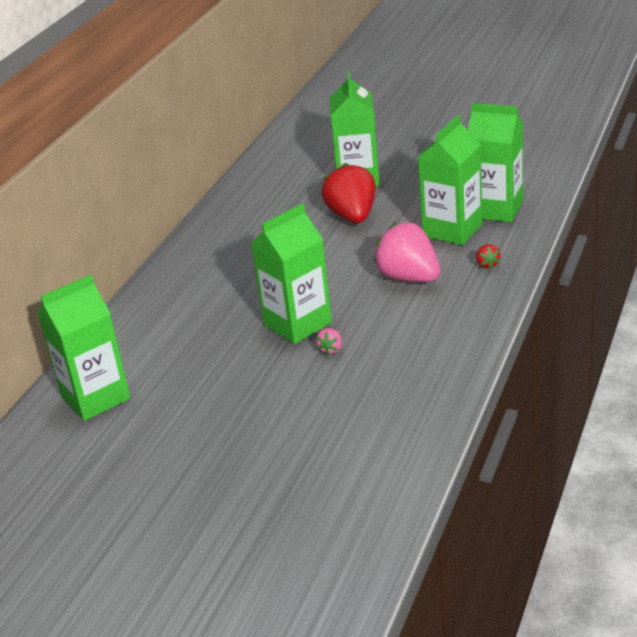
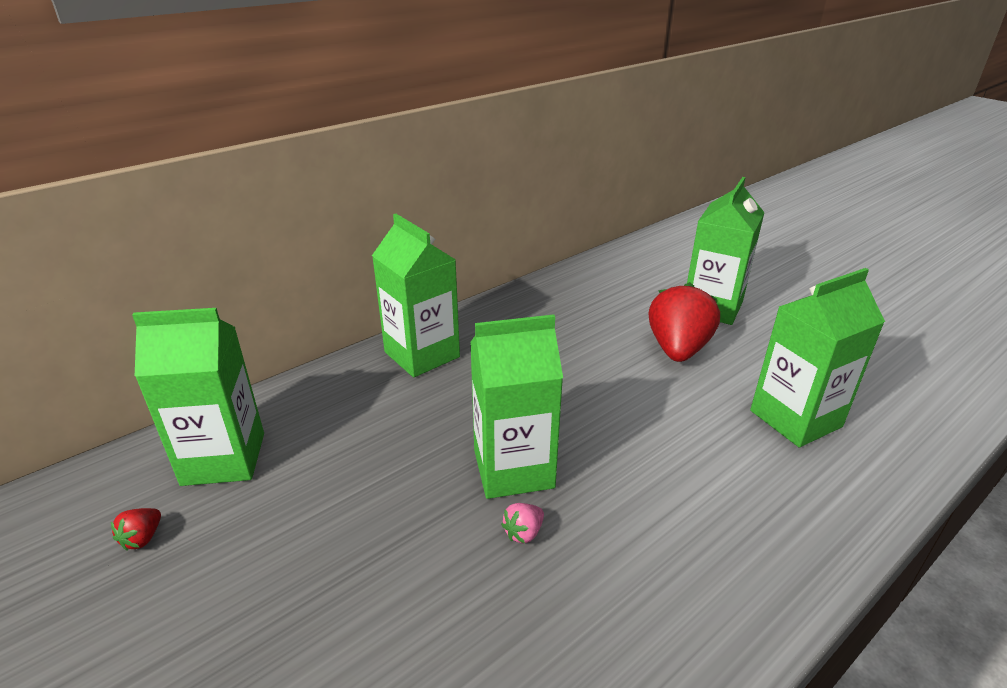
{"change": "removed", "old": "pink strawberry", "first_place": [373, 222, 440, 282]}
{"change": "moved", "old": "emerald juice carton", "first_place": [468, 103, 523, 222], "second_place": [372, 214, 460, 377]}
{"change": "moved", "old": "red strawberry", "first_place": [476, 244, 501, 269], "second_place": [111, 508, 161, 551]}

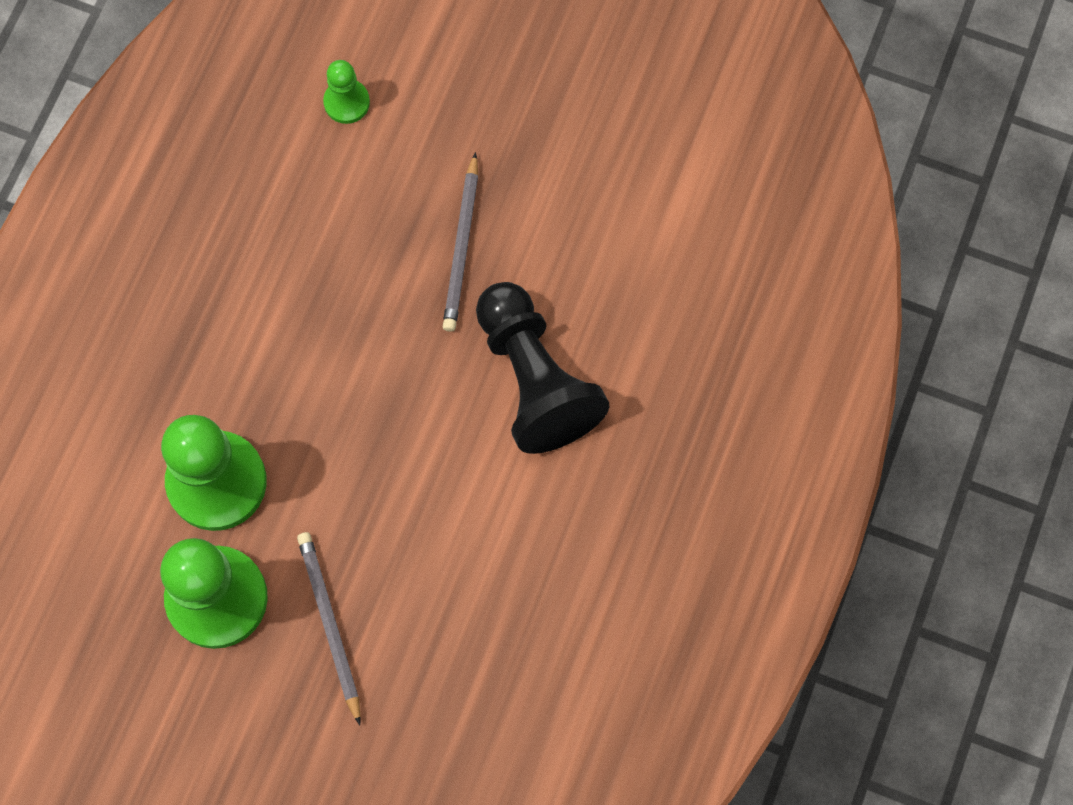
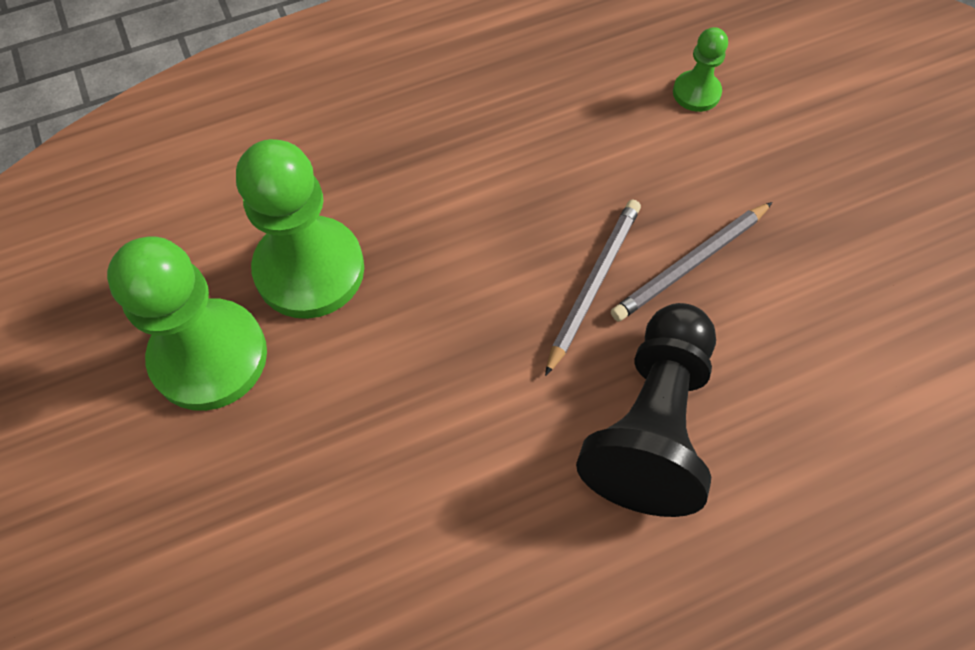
{"change": "moved", "old": "ash-grey wooden pencil", "first_place": [297, 532, 361, 725], "second_place": [545, 200, 641, 376]}

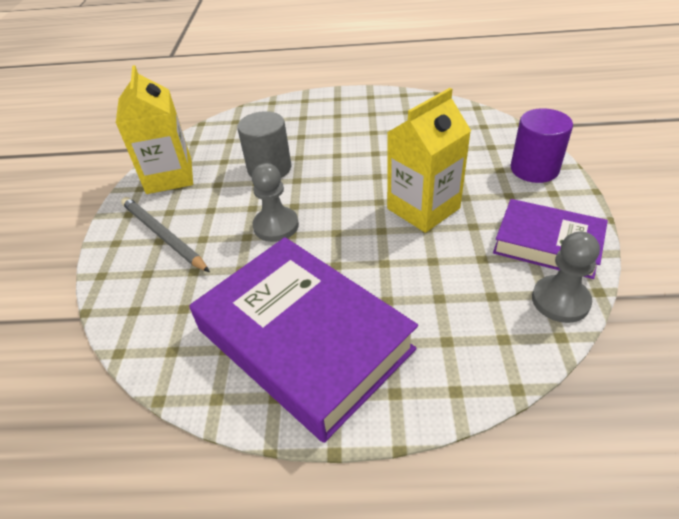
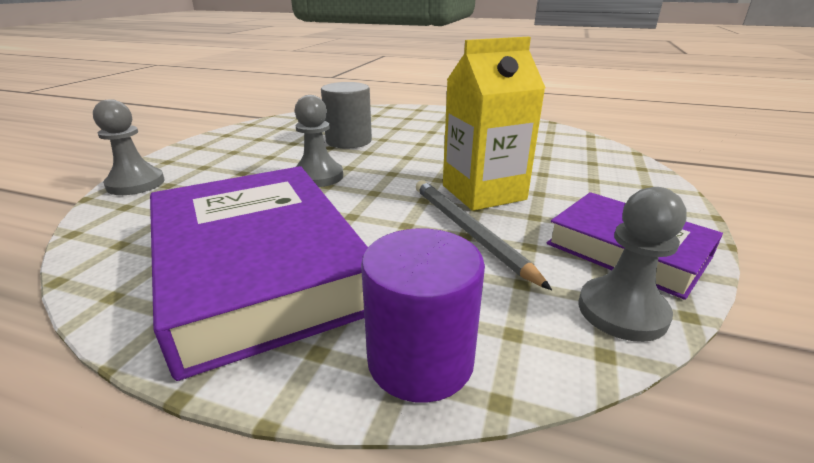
{"change": "removed", "old": "bright yellow juice carton", "first_place": [116, 65, 193, 194]}
{"change": "added", "new": "ash-grey chess pawn", "second_place": [93, 99, 165, 195]}
{"change": "moved", "old": "ash-grey wooden pencil", "first_place": [121, 197, 210, 272], "second_place": [416, 180, 552, 290]}
{"change": "moved", "old": "violet solid cylinder", "first_place": [510, 108, 573, 183], "second_place": [361, 228, 485, 403]}

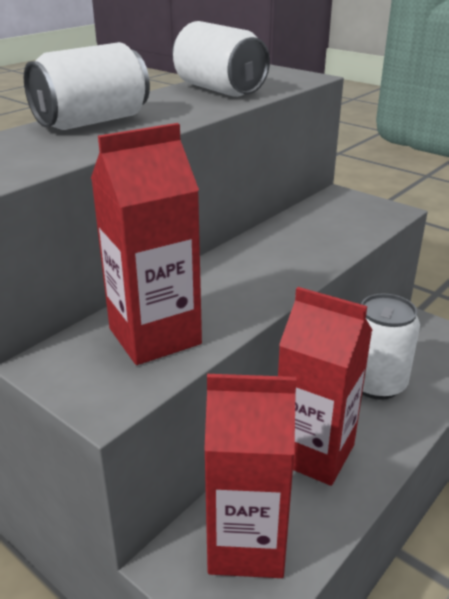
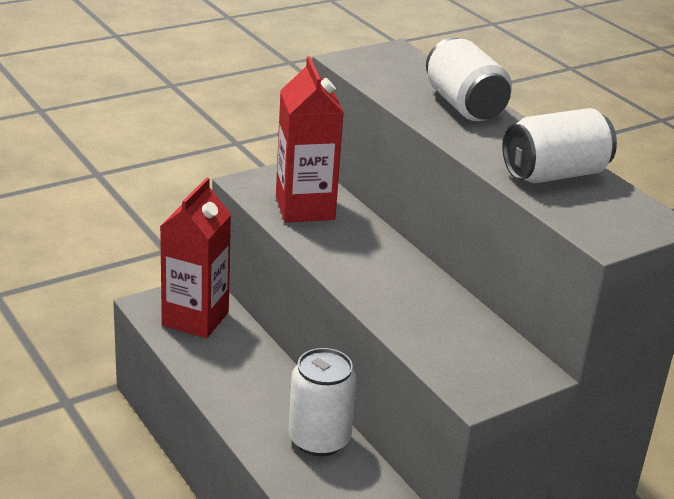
{"change": "removed", "old": "red juice carton", "first_place": [278, 287, 372, 486]}

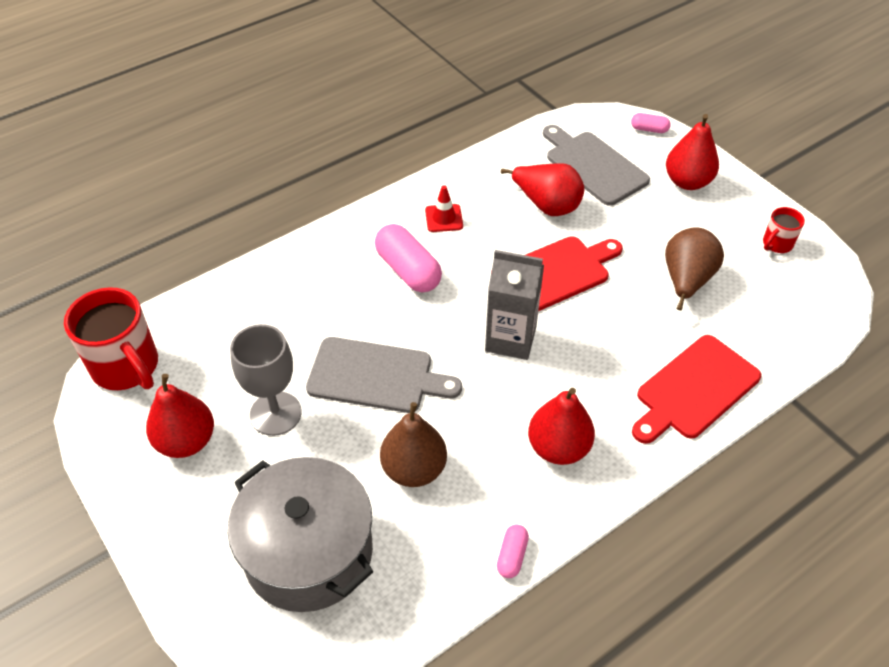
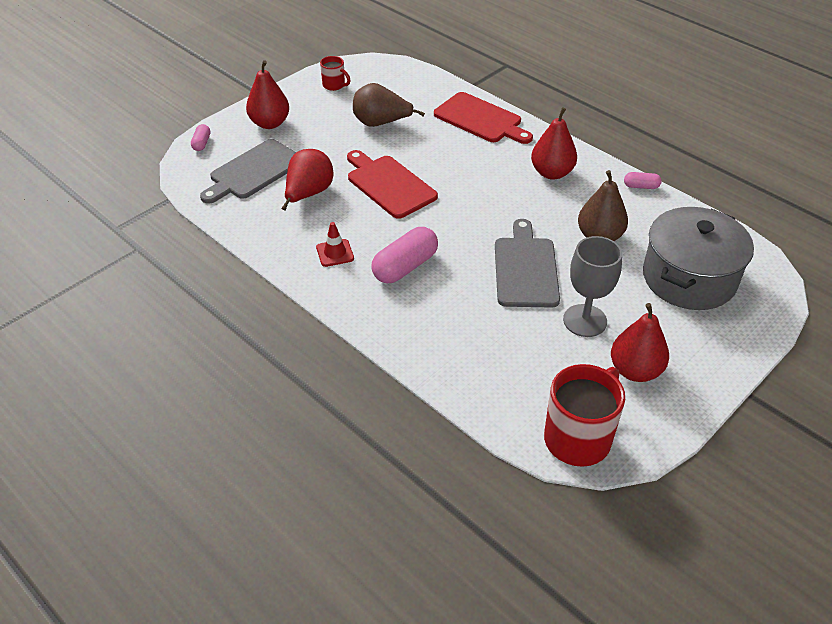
{"change": "removed", "old": "ash-grey juice carton", "first_place": [485, 250, 544, 360]}

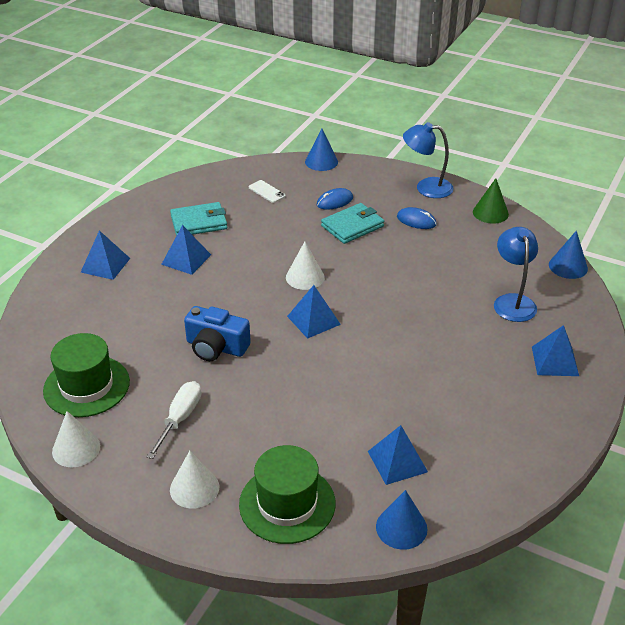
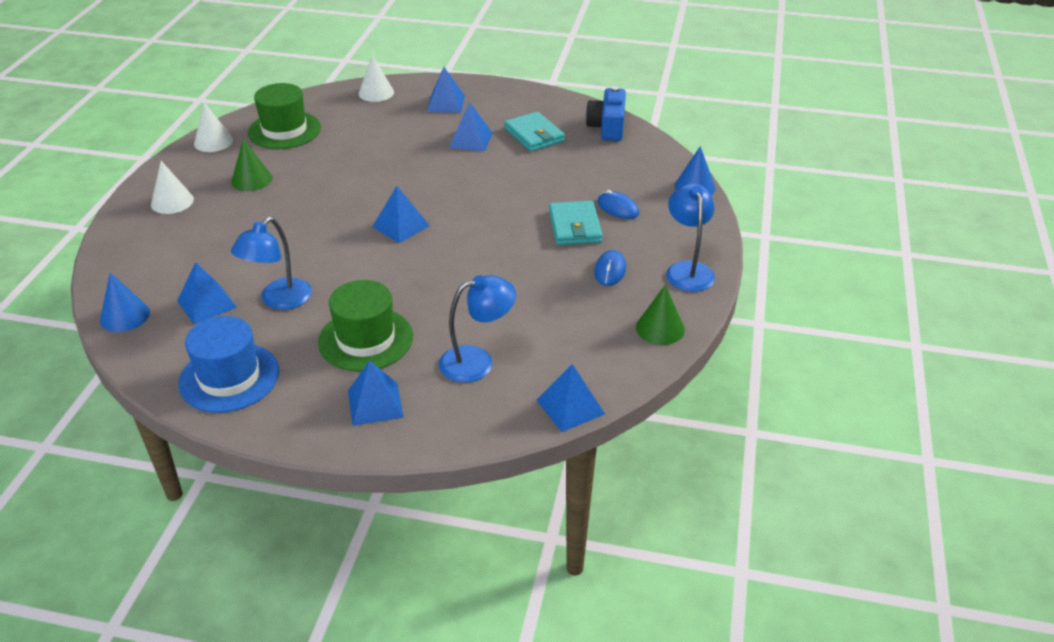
{"change": "removed", "old": "pure white phone", "first_place": [249, 180, 286, 203]}
{"change": "added", "new": "royal blue tall hat", "second_place": [178, 316, 279, 413]}
{"change": "added", "new": "royal blue desk lamp", "second_place": [231, 217, 312, 310]}
{"change": "moved", "old": "royal blue photo camera", "first_place": [184, 306, 251, 361], "second_place": [586, 86, 626, 141]}
{"change": "moved", "old": "emerald tall hat", "first_place": [239, 445, 335, 544], "second_place": [318, 280, 413, 372]}
{"change": "moved", "old": "pure white cone shape", "first_place": [286, 241, 325, 290], "second_place": [358, 55, 394, 102]}
{"change": "replaced", "old": "pure white flat screwdriver", "new": "emerald cone shape", "first_place": [147, 381, 201, 459], "second_place": [231, 139, 272, 191]}
{"change": "replaced", "old": "royal blue cone shape", "new": "royal blue solid pyramid", "first_place": [549, 230, 588, 279], "second_place": [537, 364, 605, 432]}
{"change": "turned", "old": "aqua wallet", "first_place": [321, 203, 384, 244], "second_place": [549, 201, 603, 245], "degrees": 45}

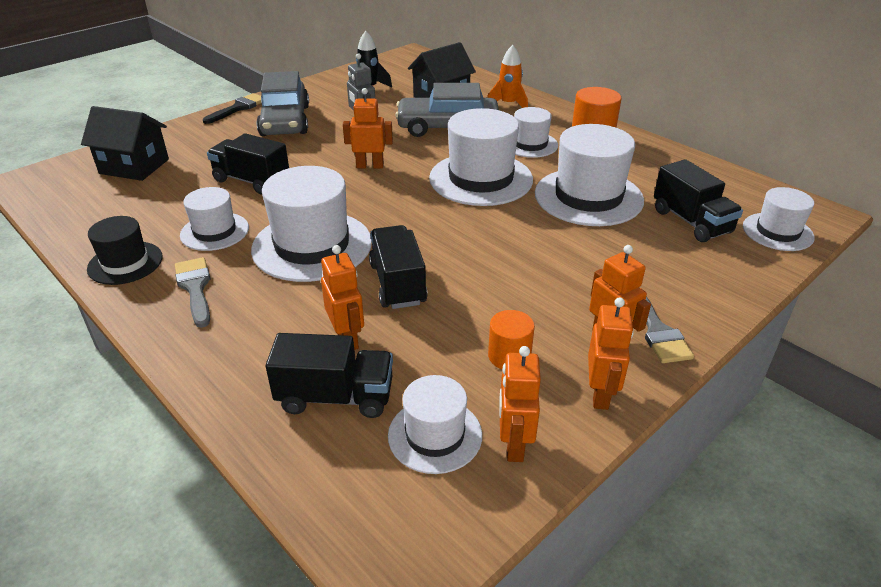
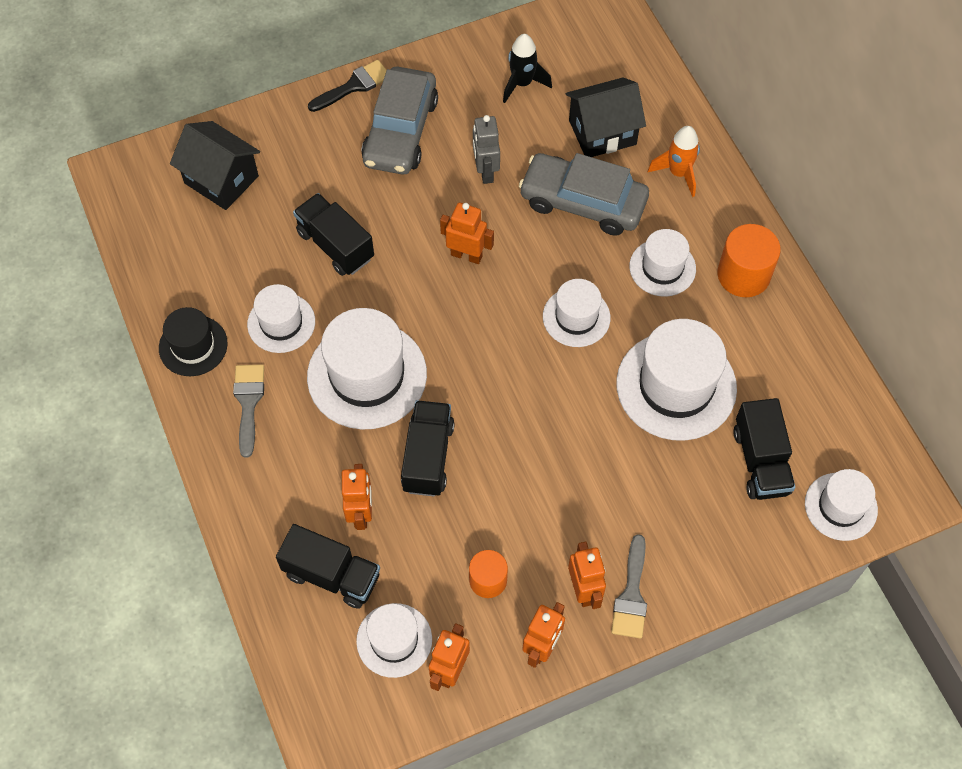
{"change": "resized", "old": "pure white tall hat", "first_place": [429, 108, 533, 206], "second_place": [543, 279, 610, 347], "factor": 0.58}

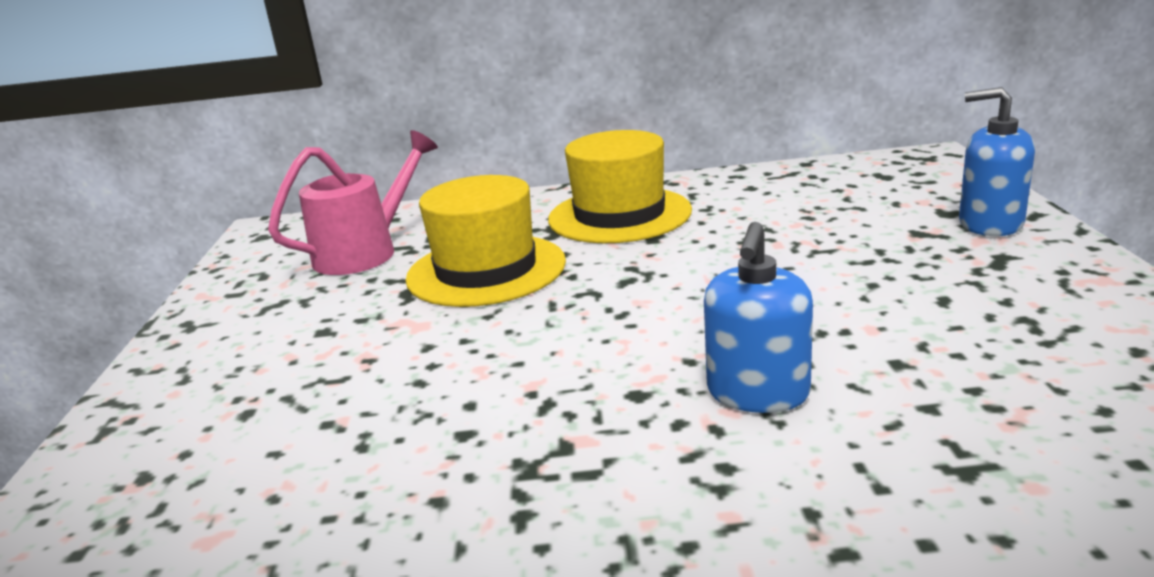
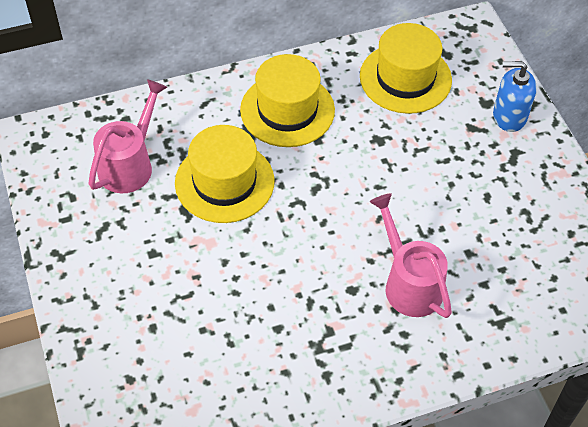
{"change": "added", "new": "bright yellow tall hat", "second_place": [360, 23, 452, 114]}
{"change": "replaced", "old": "royal blue soap dispenser", "new": "pink sprinkling can", "first_place": [704, 222, 813, 413], "second_place": [370, 193, 452, 318]}

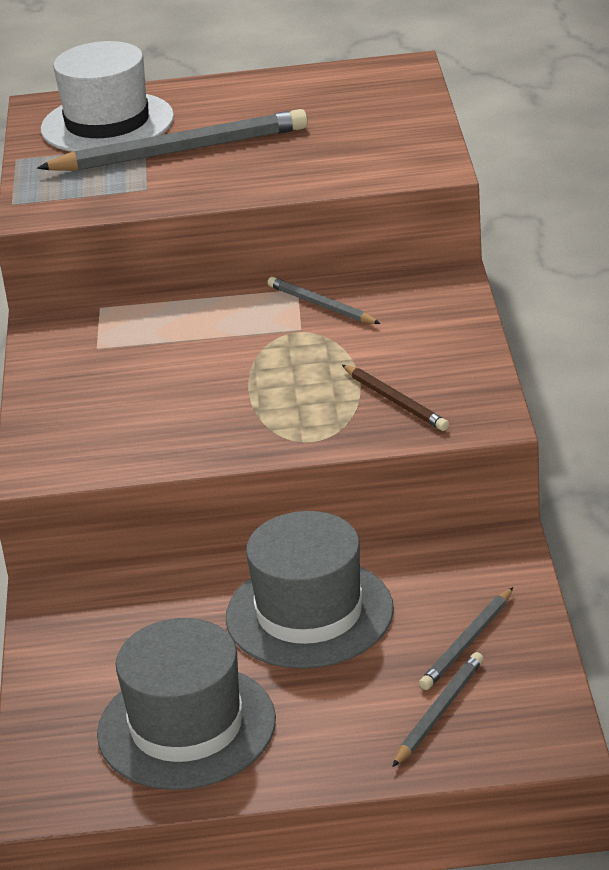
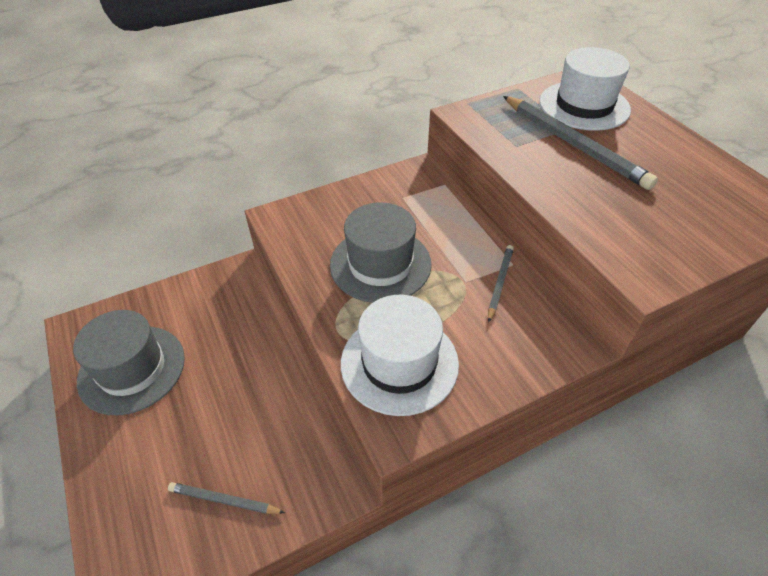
{"change": "removed", "old": "ash-grey wooden pencil", "first_place": [392, 652, 484, 767]}
{"change": "moved", "old": "ash-grey tall hat", "first_place": [226, 511, 394, 669], "second_place": [330, 202, 432, 303]}
{"change": "replaced", "old": "brown wooden pencil", "new": "pure white tall hat", "first_place": [342, 365, 449, 431], "second_place": [341, 295, 459, 416]}

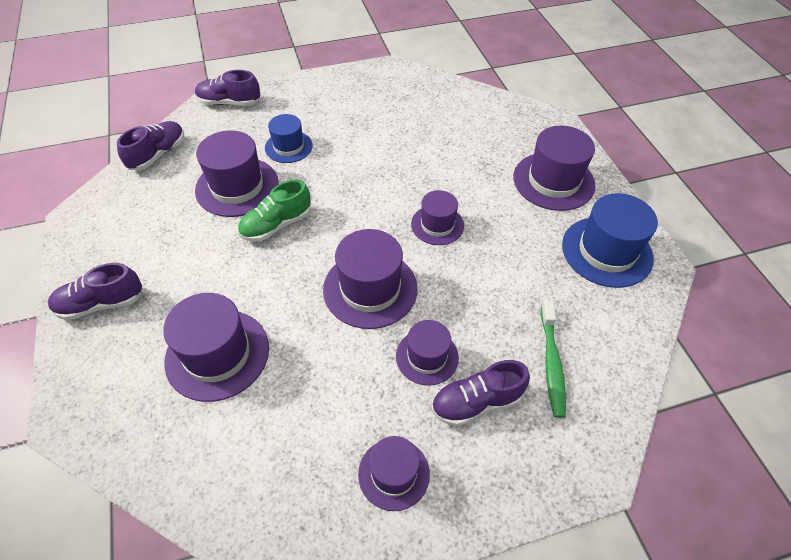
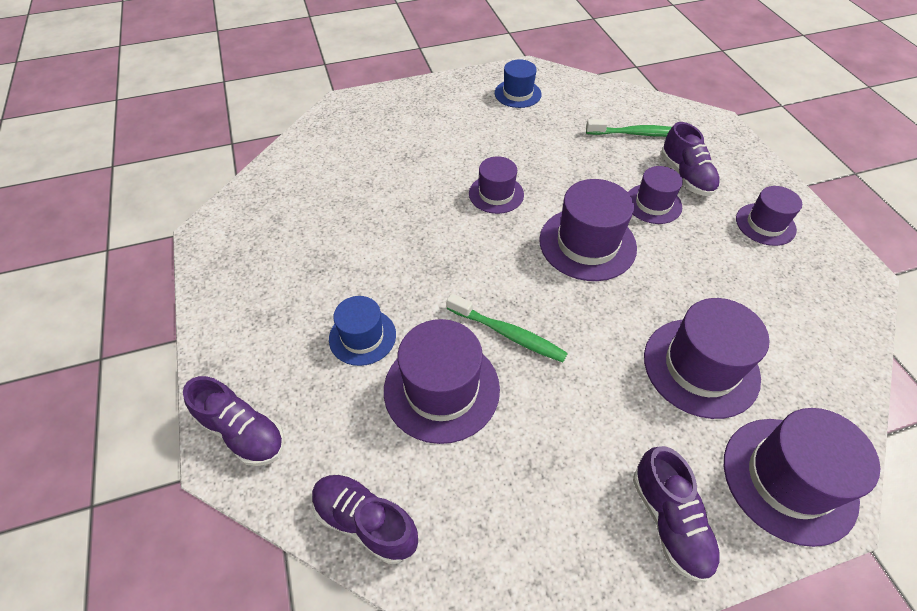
{"change": "moved", "old": "violet tall hat", "first_place": [513, 126, 595, 211], "second_place": [724, 408, 880, 547]}
{"change": "replaced", "old": "emerald lace-up shoe", "new": "emerald toothbrush", "first_place": [238, 179, 311, 242], "second_place": [447, 293, 568, 363]}
{"change": "turned", "old": "violet lace-up shoe", "first_place": [195, 70, 260, 106], "second_place": [183, 376, 285, 466], "degrees": -60}
{"change": "resized", "old": "royal blue tall hat", "first_place": [562, 193, 658, 288], "second_place": [495, 59, 542, 108], "factor": 0.61}

